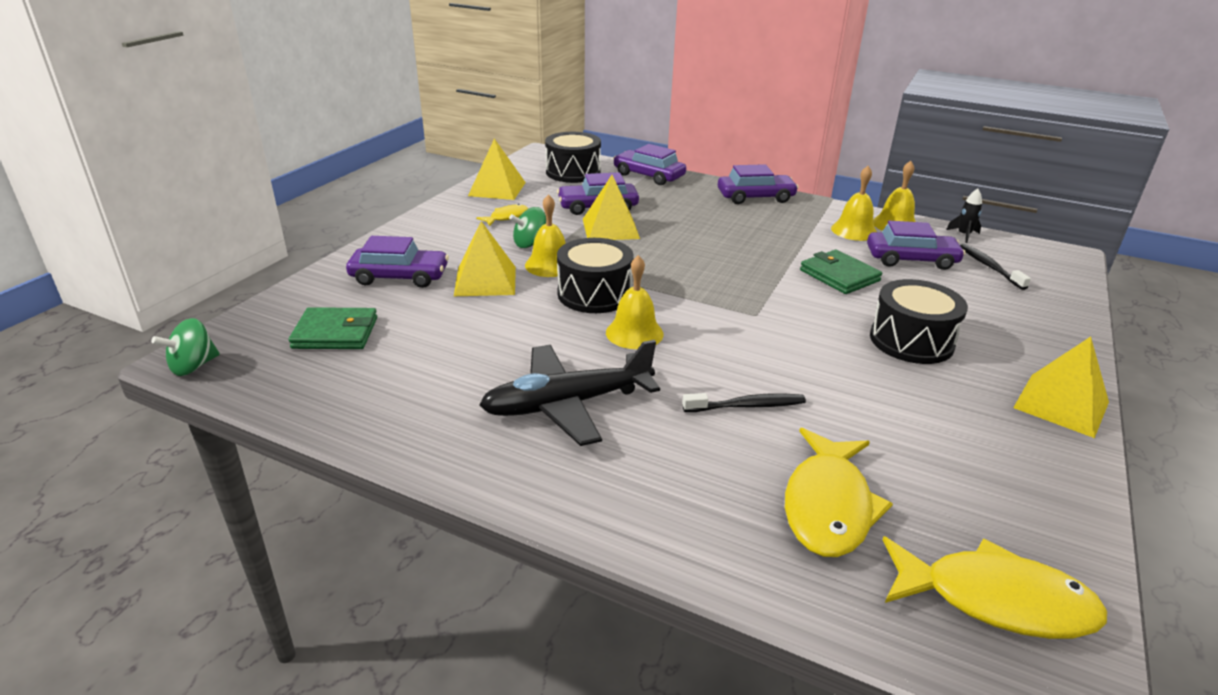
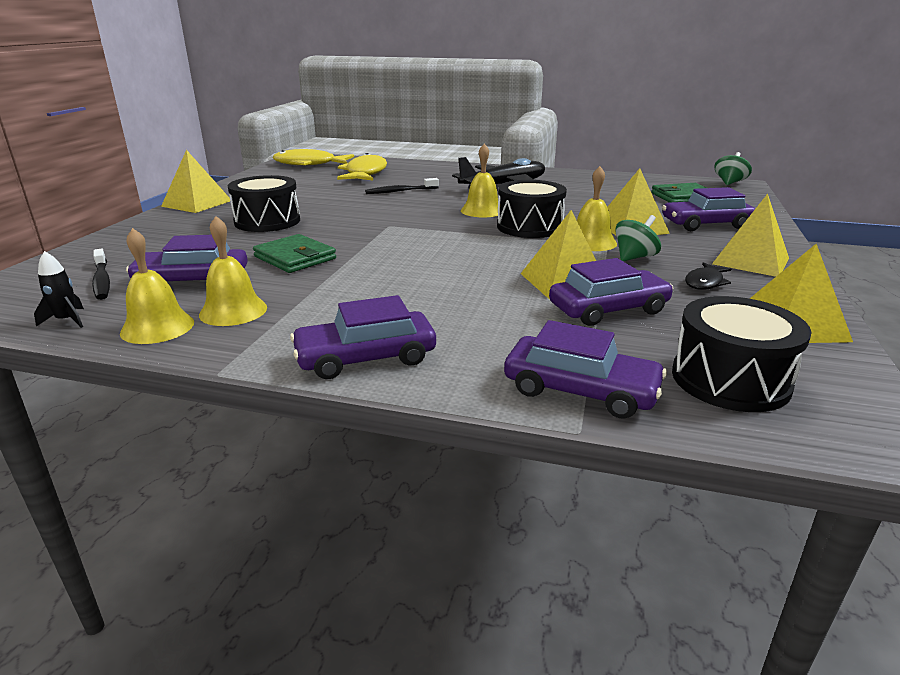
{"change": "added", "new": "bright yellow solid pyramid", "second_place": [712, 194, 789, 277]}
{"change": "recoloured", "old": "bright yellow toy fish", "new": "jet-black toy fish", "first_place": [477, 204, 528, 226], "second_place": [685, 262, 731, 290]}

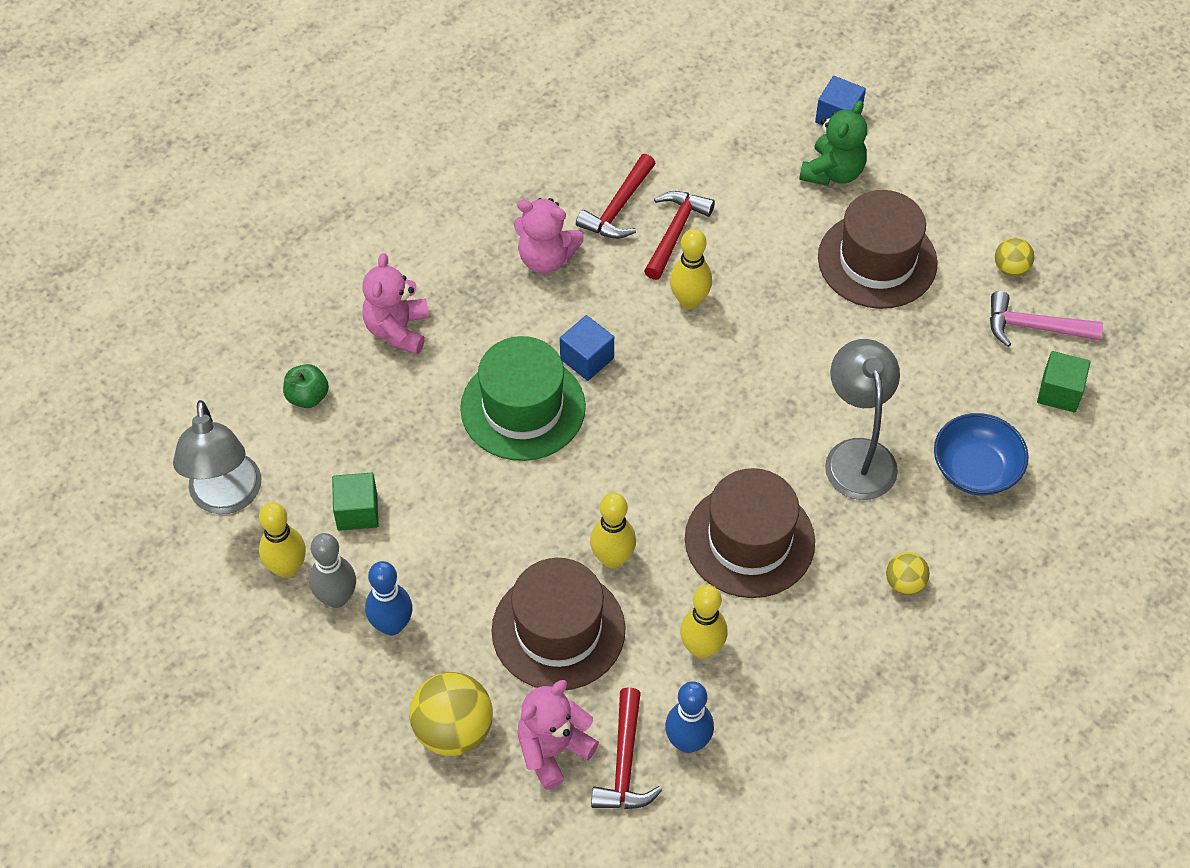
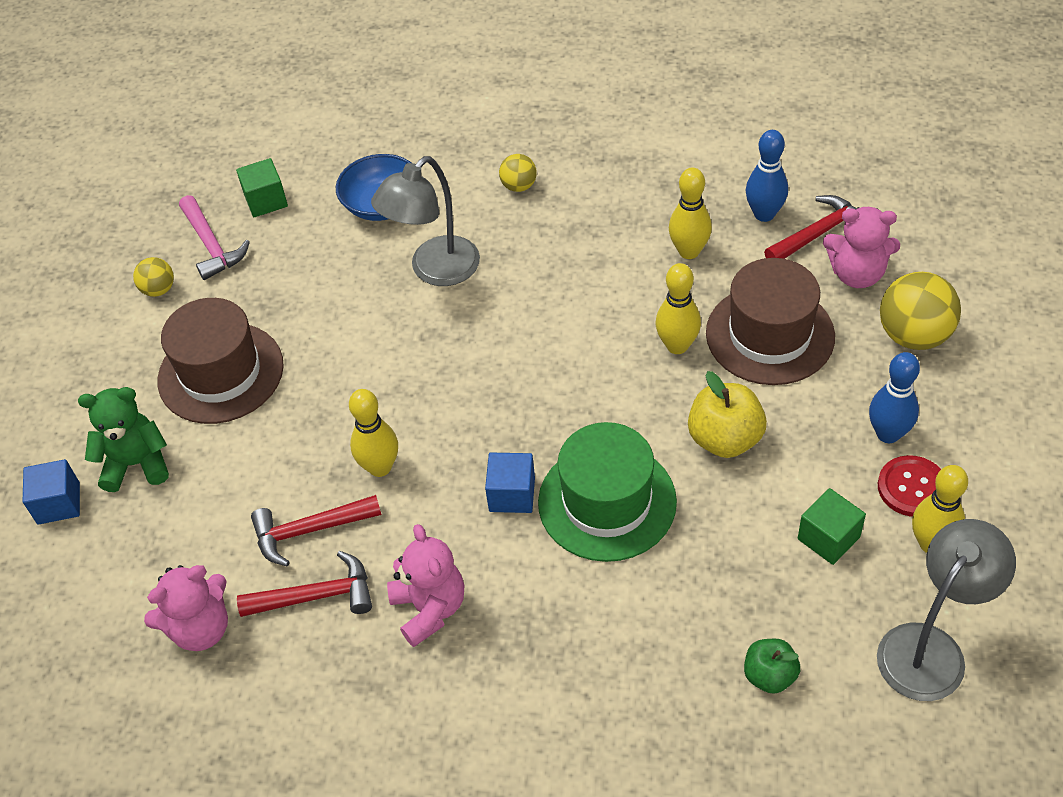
{"change": "removed", "old": "brown tall hat", "first_place": [685, 468, 815, 598]}
{"change": "added", "new": "bright yellow apple", "second_place": [688, 371, 767, 458]}
{"change": "moved", "old": "pink stuffed bear", "first_place": [362, 253, 429, 355], "second_place": [144, 565, 228, 651]}
{"change": "replaced", "old": "ash-grey bowling pin", "new": "red button", "first_place": [309, 533, 356, 608], "second_place": [878, 455, 941, 517]}

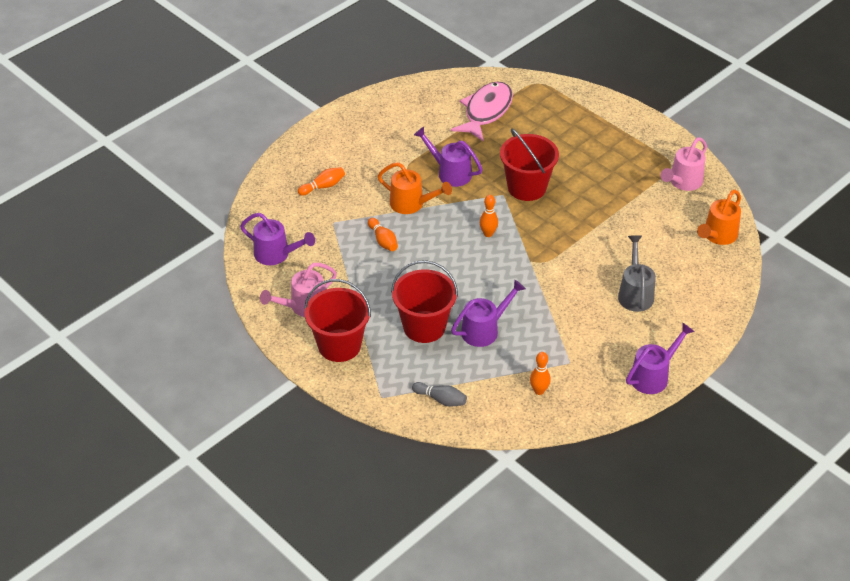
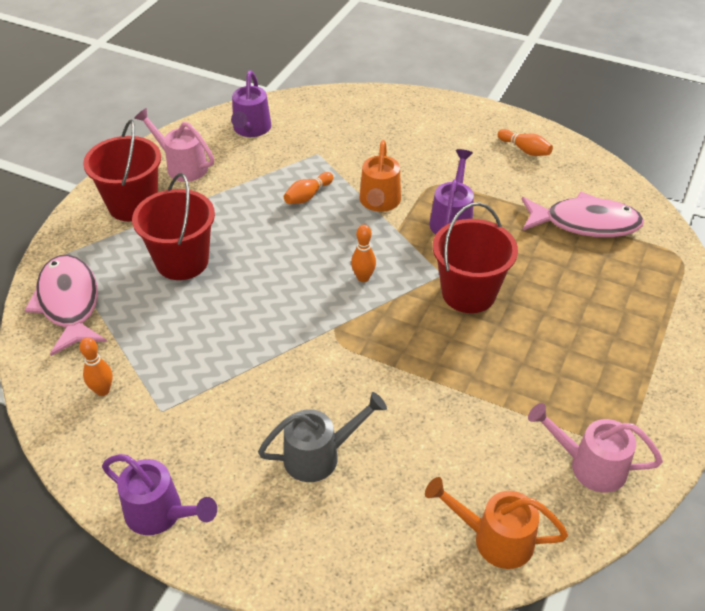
{"change": "removed", "old": "violet sprinkling can", "first_place": [451, 280, 526, 347]}
{"change": "moved", "old": "bright orange bowling pin", "first_place": [298, 167, 345, 196], "second_place": [498, 129, 553, 156]}
{"change": "replaced", "old": "ash-grey bowling pin", "new": "pink toy fish", "first_place": [412, 382, 467, 407], "second_place": [24, 255, 107, 356]}

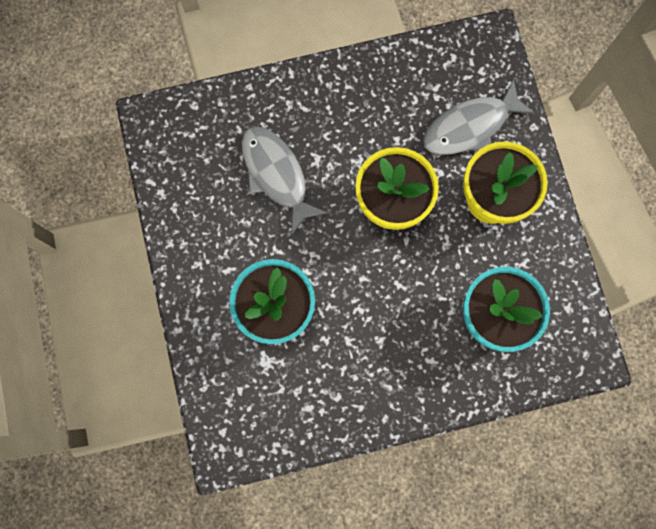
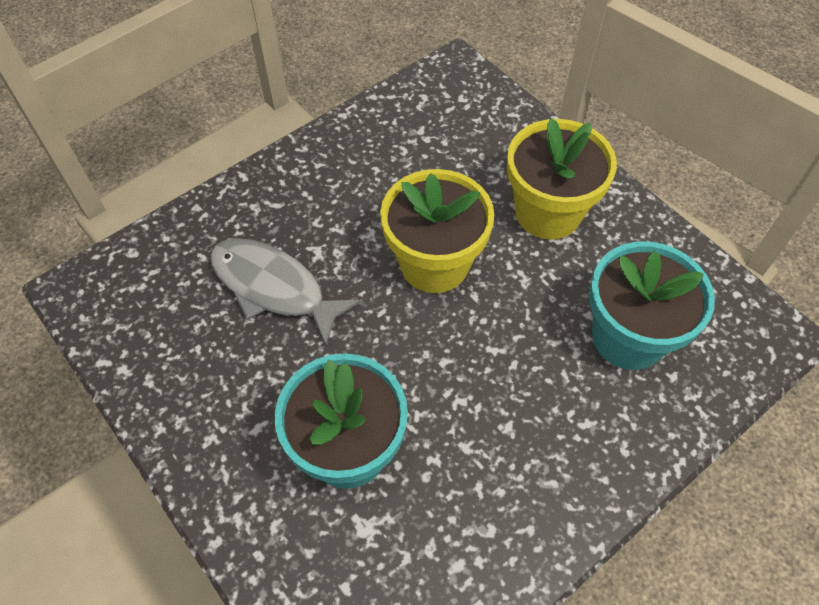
{"change": "removed", "old": "ash-grey toy fish", "first_place": [423, 79, 535, 155]}

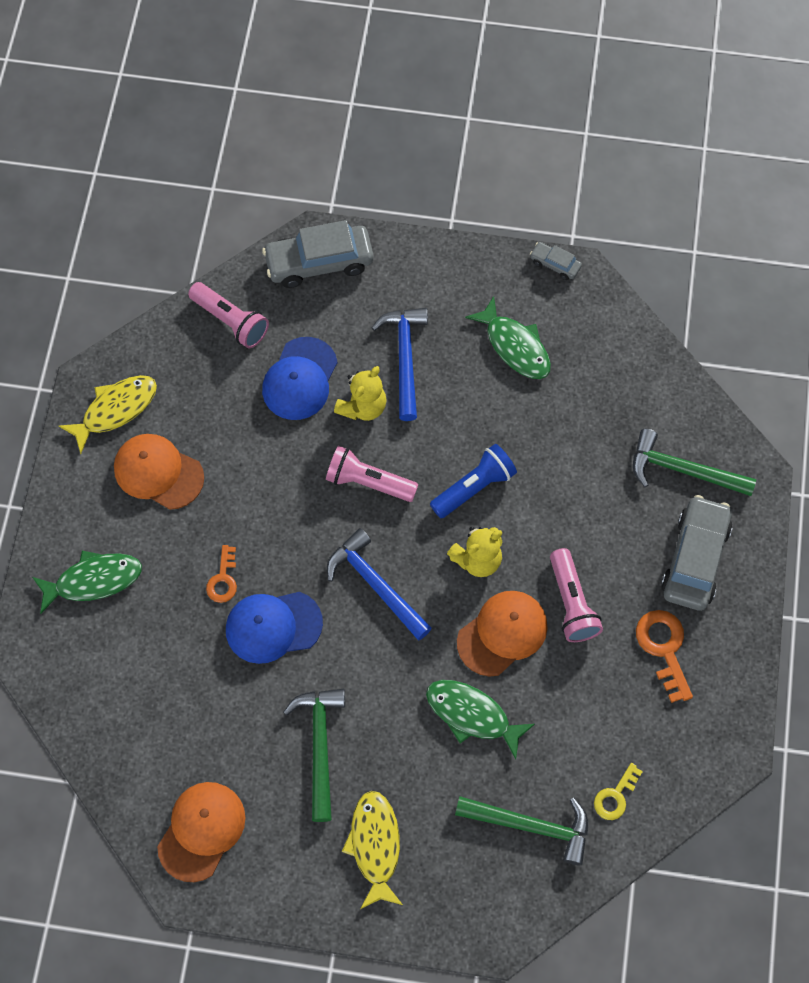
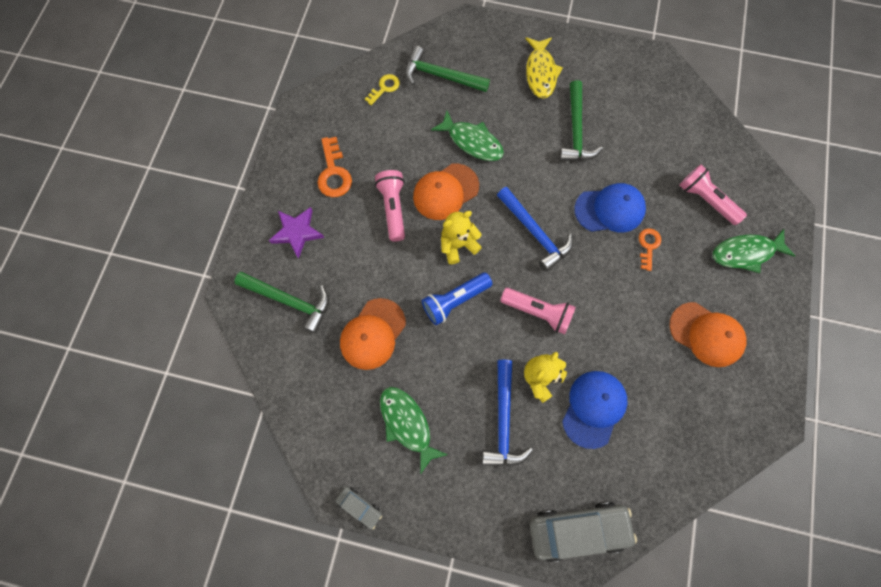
{"change": "removed", "old": "bright yellow toy fish", "first_place": [59, 375, 157, 454]}
{"change": "moved", "old": "bright orange cap", "first_place": [157, 782, 245, 882], "second_place": [340, 298, 406, 370]}
{"change": "moved", "old": "pink pocket torch", "first_place": [188, 282, 269, 348], "second_place": [679, 164, 747, 225]}
{"change": "replaced", "old": "ash-grey automobile", "new": "violet star shape", "first_place": [661, 495, 733, 611], "second_place": [269, 207, 324, 259]}

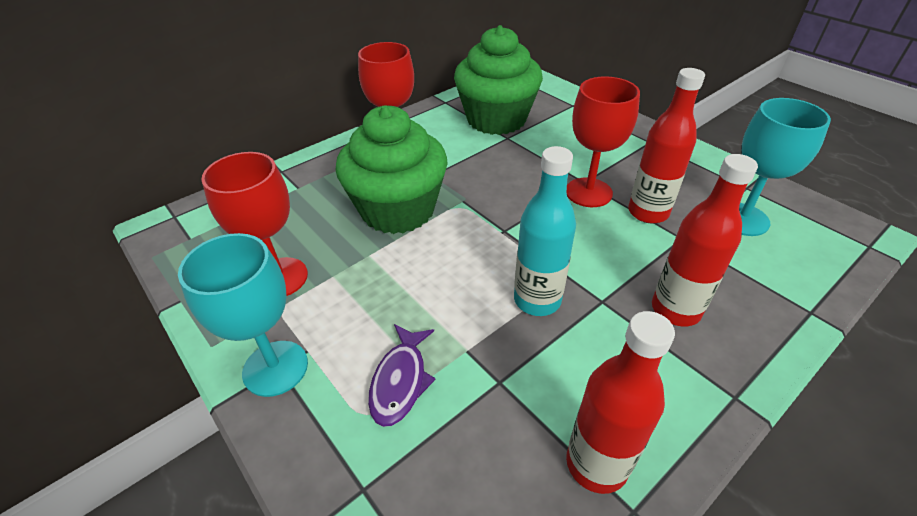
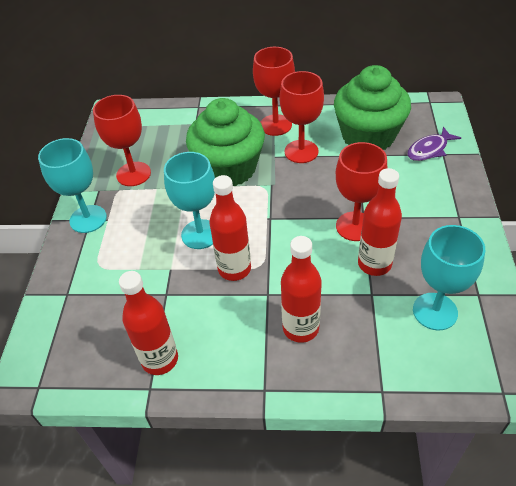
{"change": "added", "new": "aqua chalice", "second_place": [164, 152, 215, 249]}
{"change": "added", "new": "red chalice", "second_place": [279, 71, 324, 163]}
{"change": "moved", "old": "violet toy fish", "first_place": [368, 324, 436, 427], "second_place": [407, 127, 461, 161]}
{"change": "recoloured", "old": "aqua bottle", "new": "red bottle", "first_place": [514, 146, 576, 316], "second_place": [209, 175, 251, 281]}

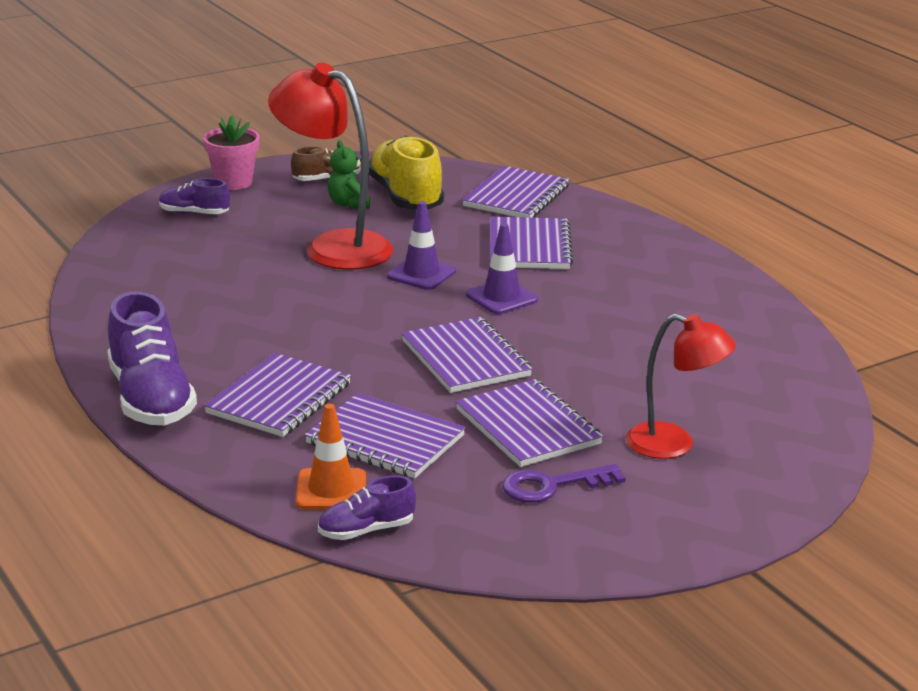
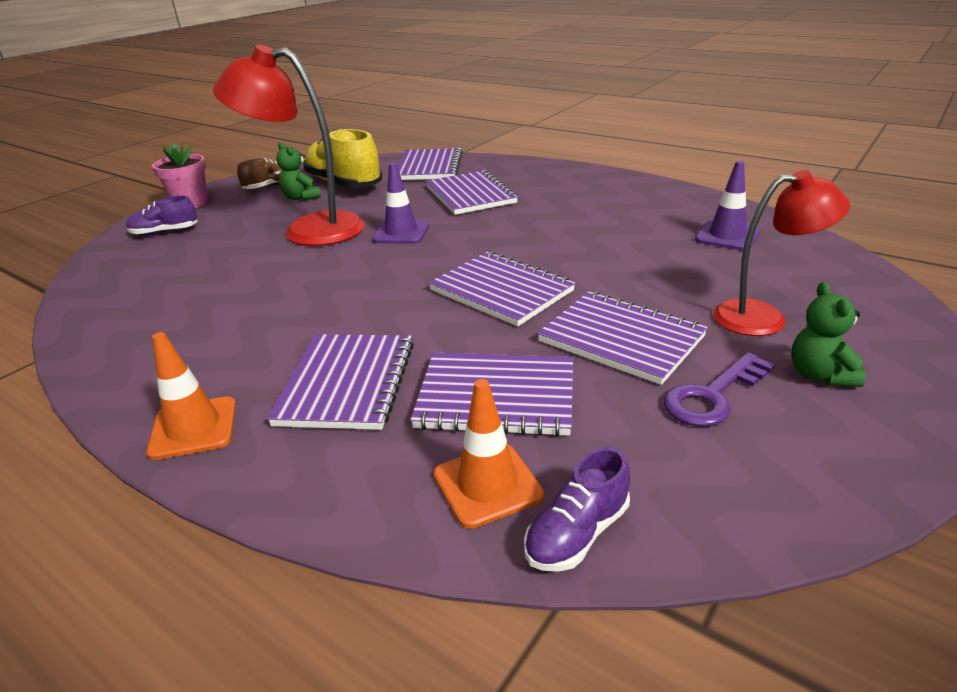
{"change": "added", "new": "emerald stuffed bear", "second_place": [792, 282, 866, 387]}
{"change": "moved", "old": "violet road cone", "first_place": [466, 223, 538, 314], "second_place": [695, 161, 760, 251]}
{"change": "replaced", "old": "violet lace-up shoe", "new": "bright orange road cone", "first_place": [107, 291, 197, 425], "second_place": [146, 332, 236, 460]}

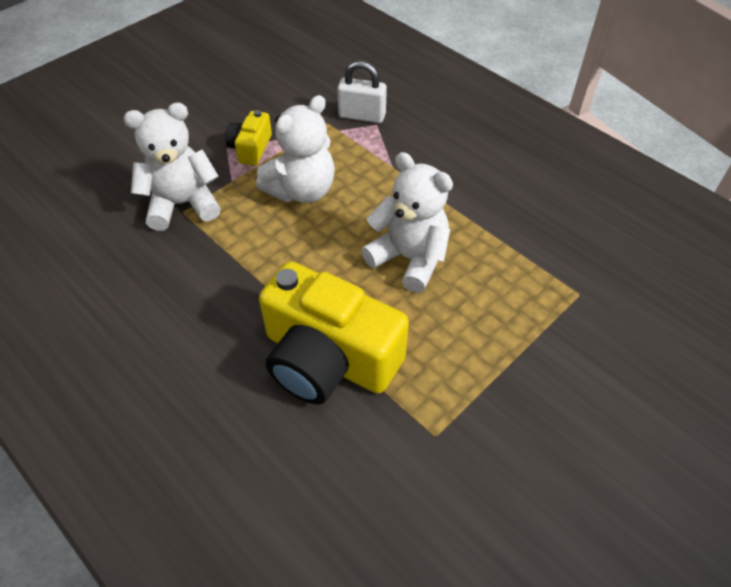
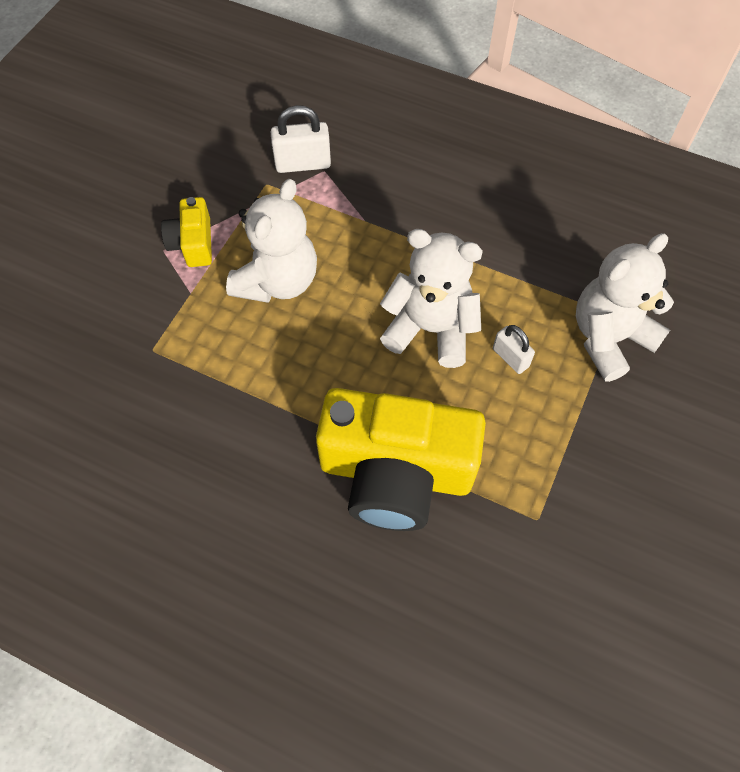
{"change": "added", "new": "pure white lock", "second_place": [493, 325, 535, 374]}
{"change": "moved", "old": "pure white stuffed bear", "first_place": [123, 103, 221, 231], "second_place": [576, 233, 674, 382]}

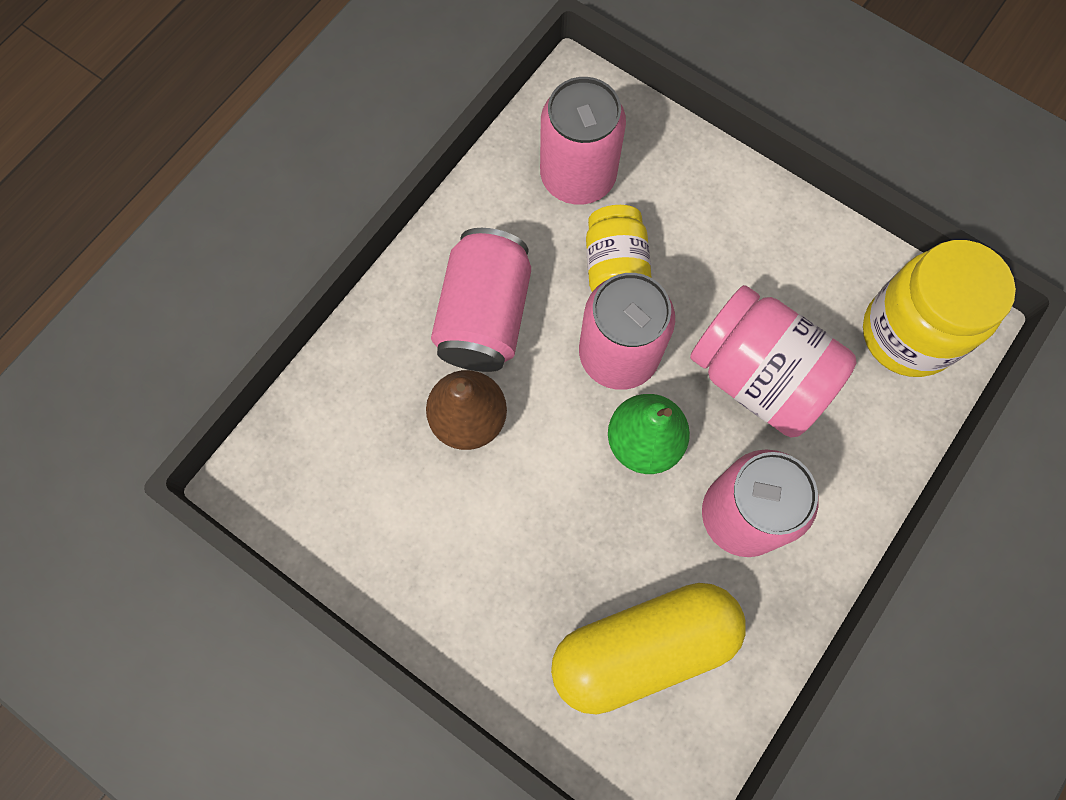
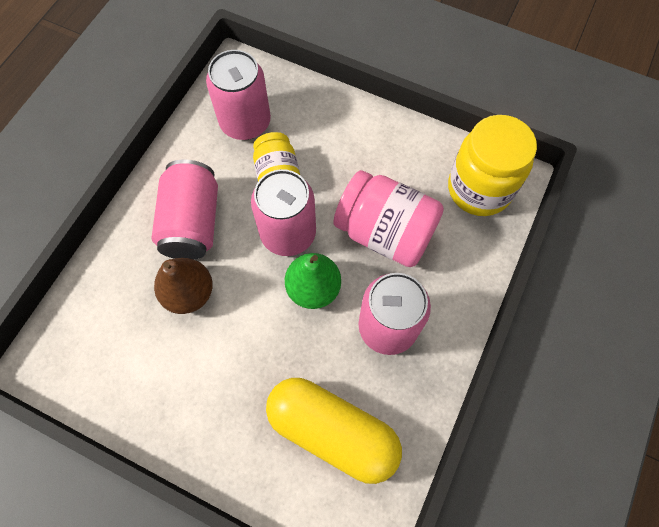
{"change": "turned", "old": "bright yellow pill shape", "first_place": [551, 583, 746, 715], "second_place": [266, 378, 402, 484], "degrees": 60}

